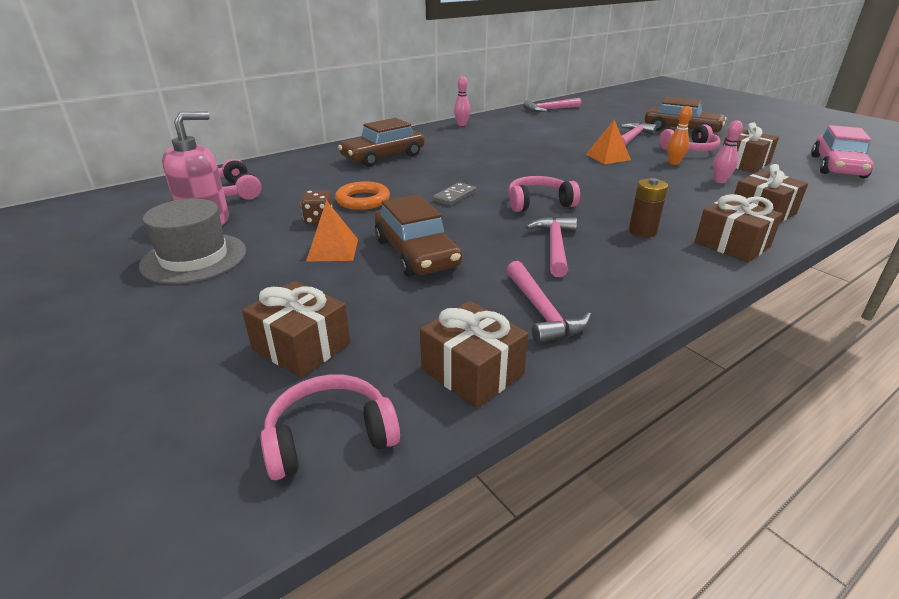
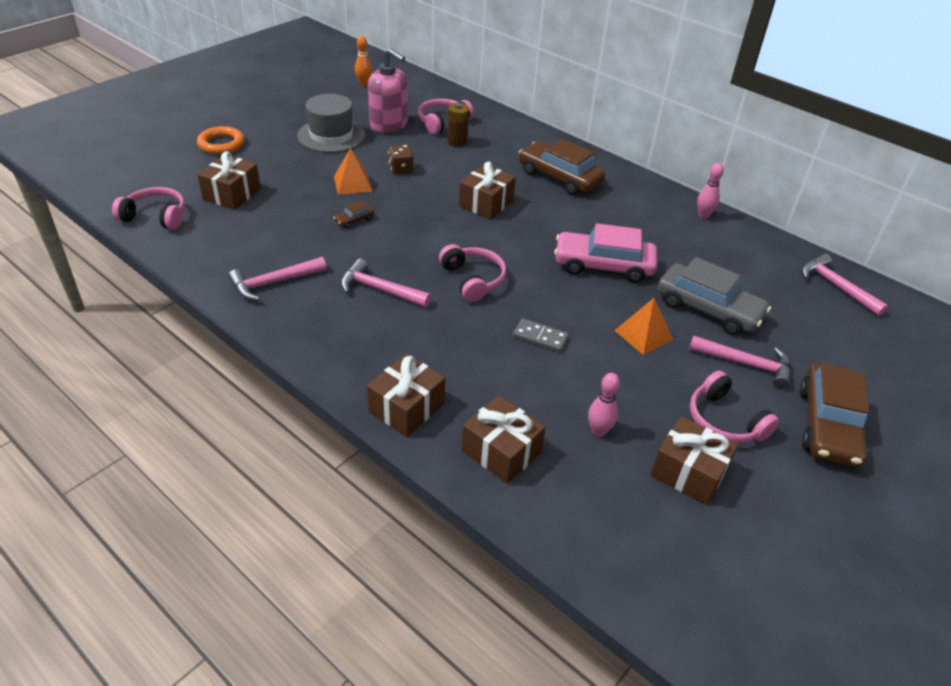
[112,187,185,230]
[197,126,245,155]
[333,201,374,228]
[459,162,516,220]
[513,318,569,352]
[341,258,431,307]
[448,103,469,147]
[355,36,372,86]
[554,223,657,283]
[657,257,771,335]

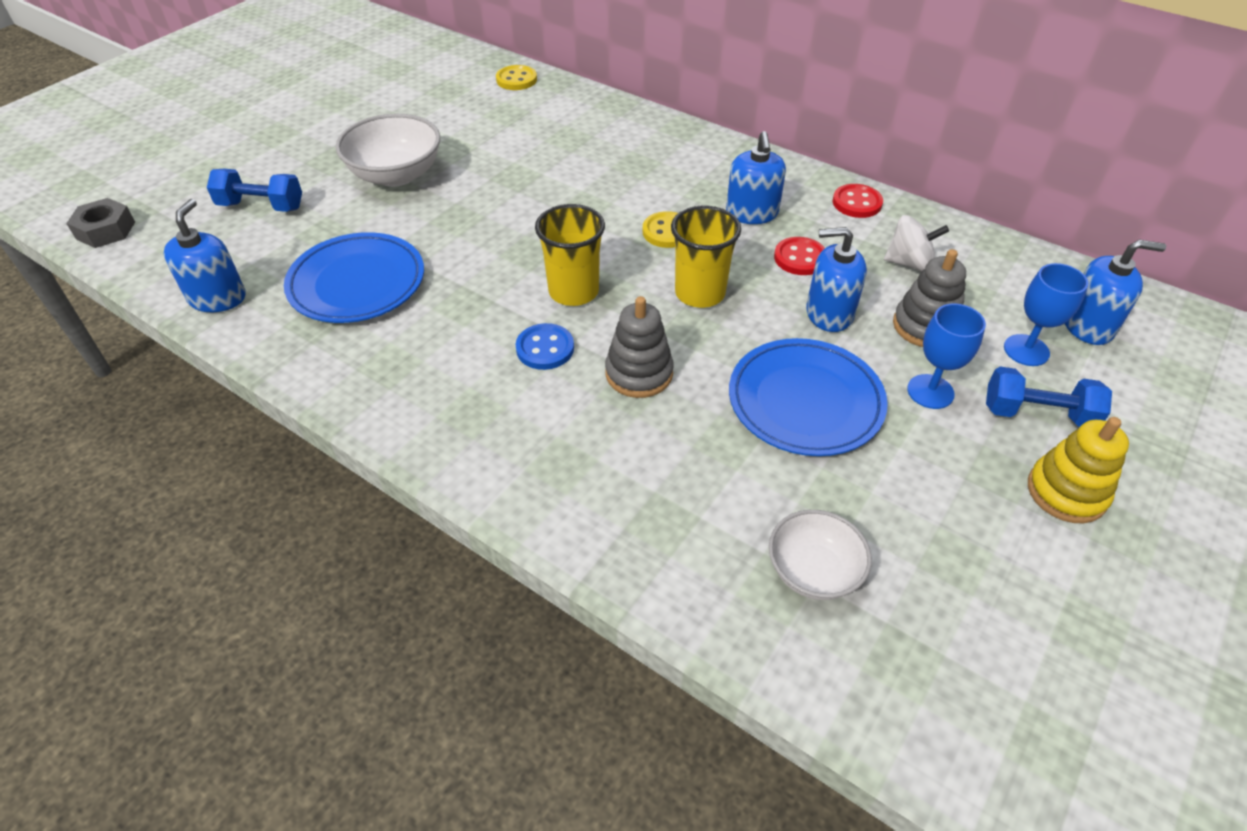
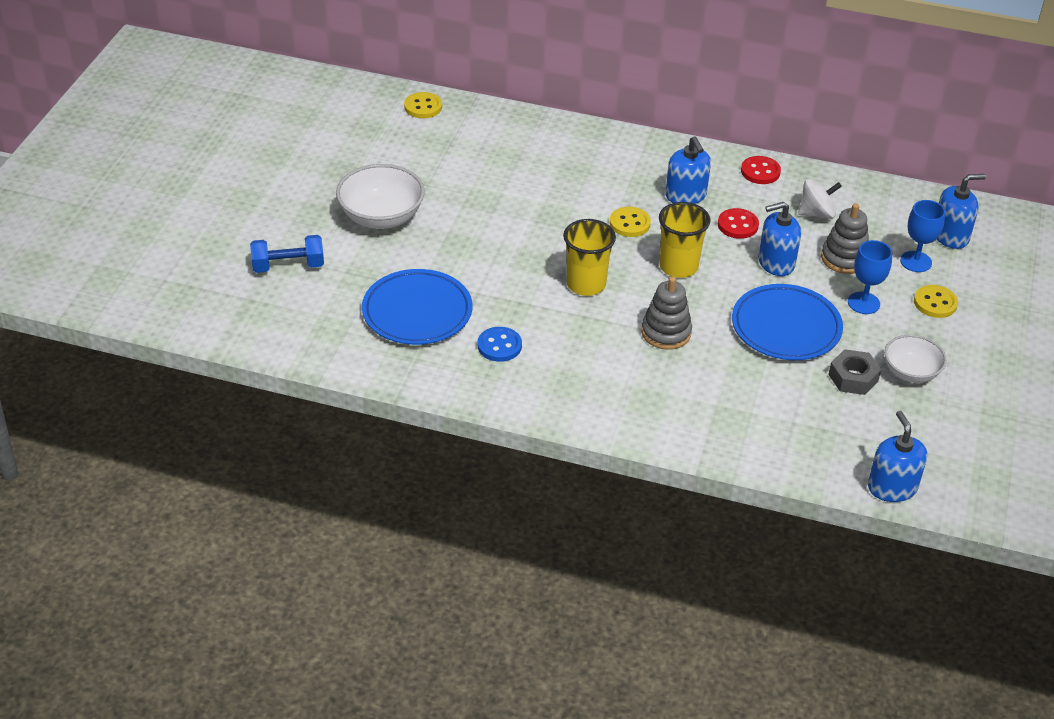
[828,349,881,395]
[868,411,927,502]
[478,327,522,362]
[884,335,947,383]
[914,285,958,318]
[1028,417,1129,523] (first image)

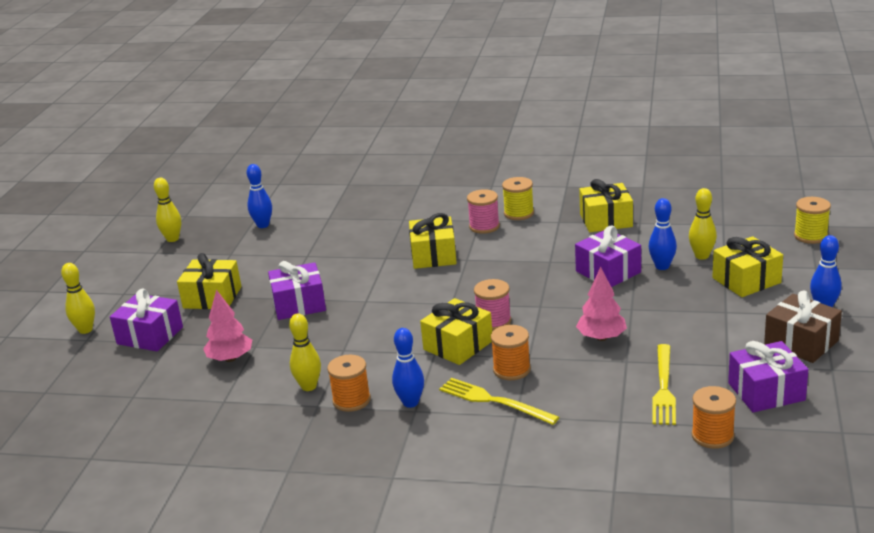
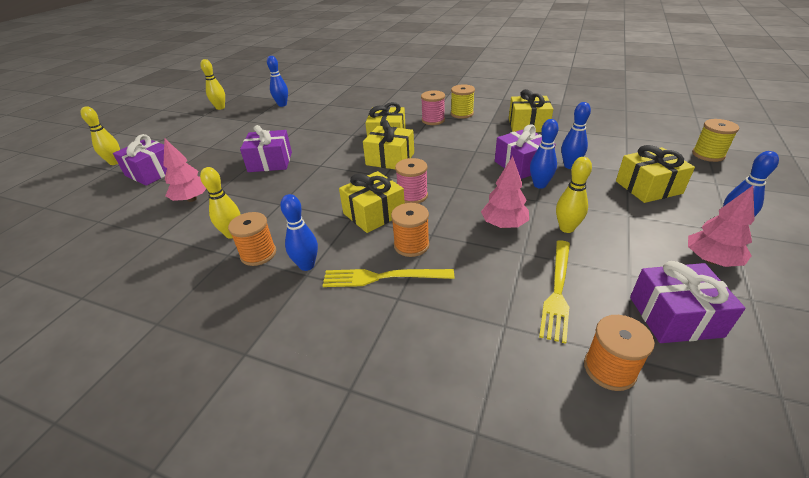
[363,120,414,169]
[323,269,454,287]
[556,157,592,233]
[688,186,755,267]
[530,119,559,189]

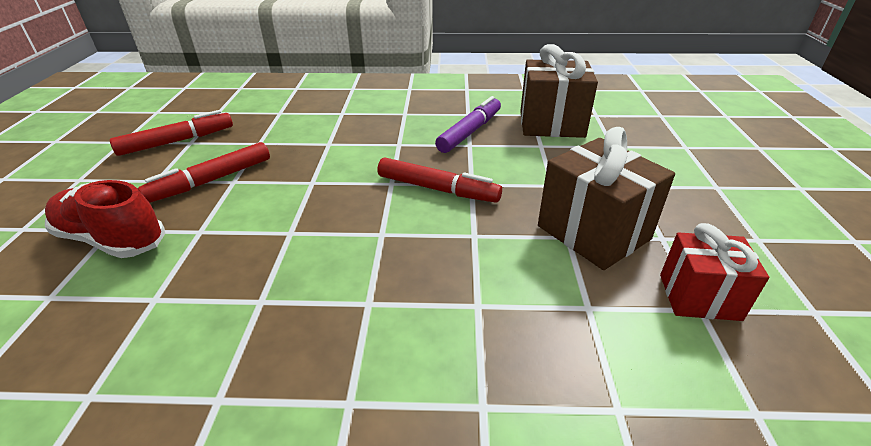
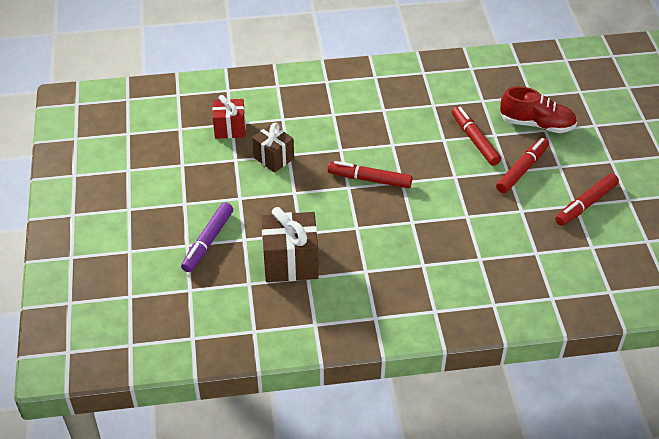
[181,202,233,272]
[252,123,294,173]
[452,106,501,166]

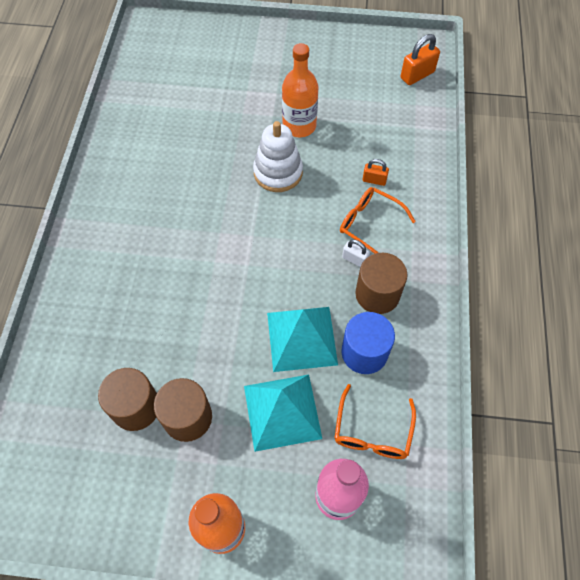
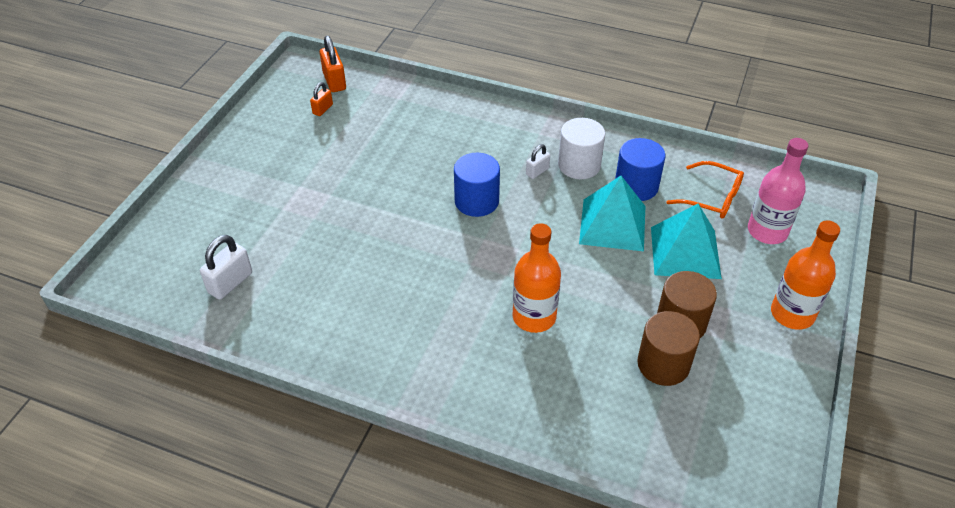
[253,121,303,192] (first image)
[512,223,561,333]
[340,187,416,254] (first image)
[558,118,605,179]
[310,82,333,116]
[200,235,252,300]
[454,153,500,217]

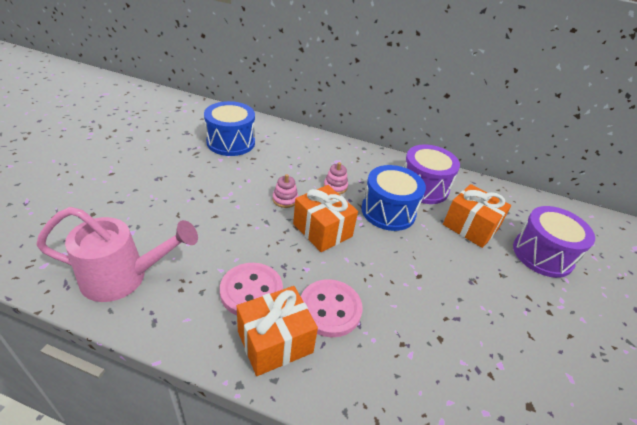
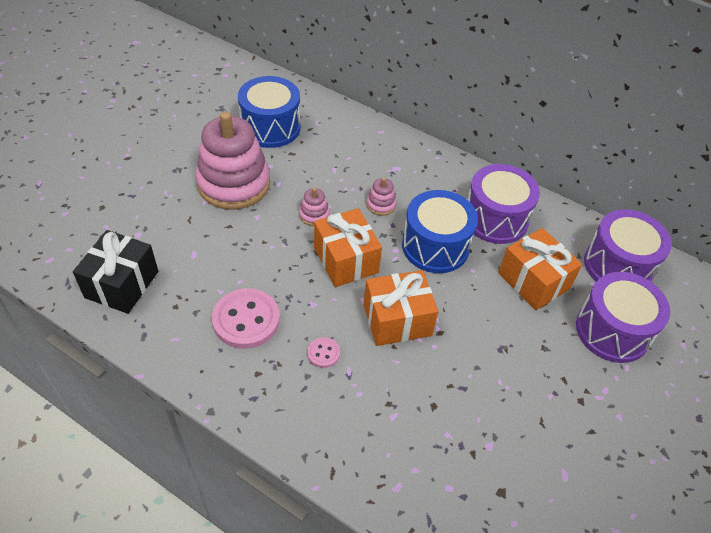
[73,230,158,314]
[364,270,438,346]
[307,337,340,368]
[196,112,270,210]
[584,210,672,281]

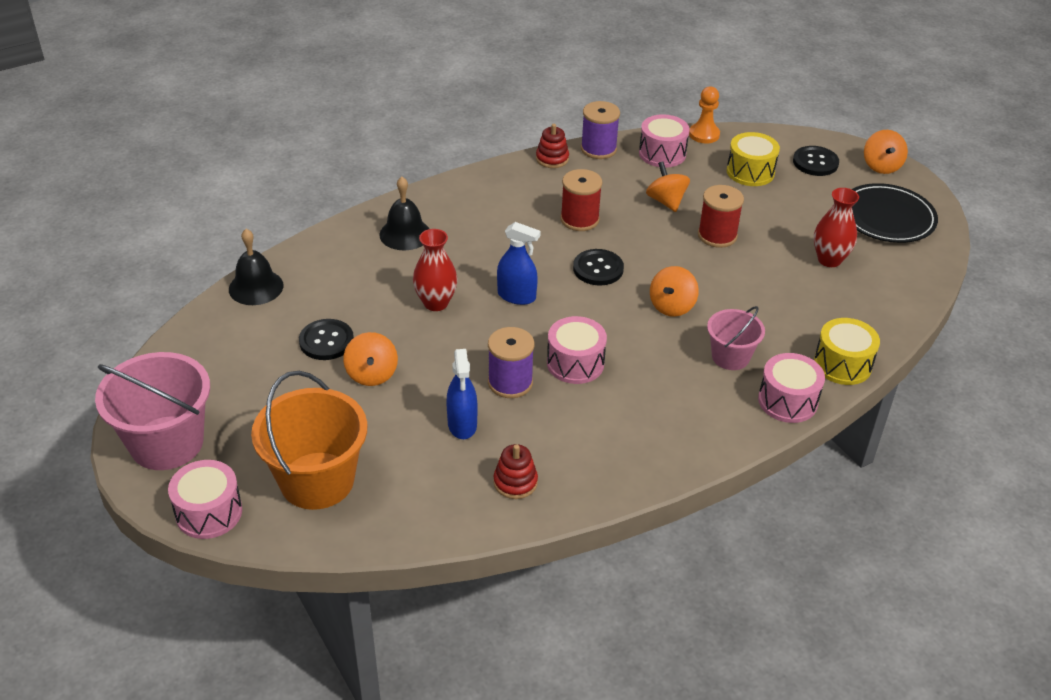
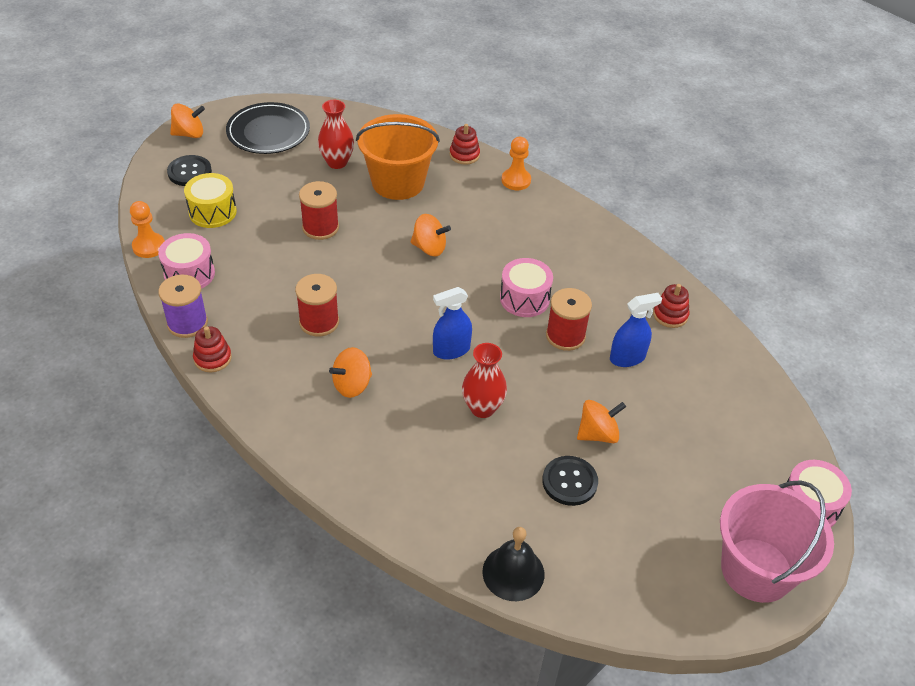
[356,114,440,200]
[379,177,429,251] (first image)
[546,288,592,351]
[433,287,472,360]
[573,249,624,285] (first image)
[329,347,372,398]
[707,306,765,370] (first image)
[501,137,531,190]
[449,124,480,165]

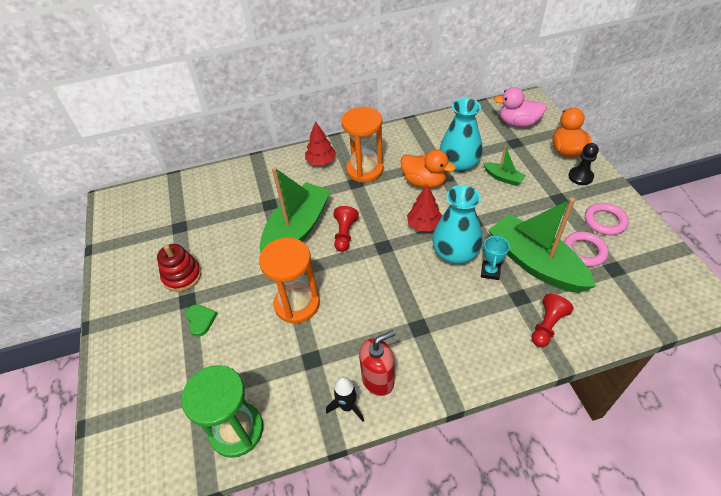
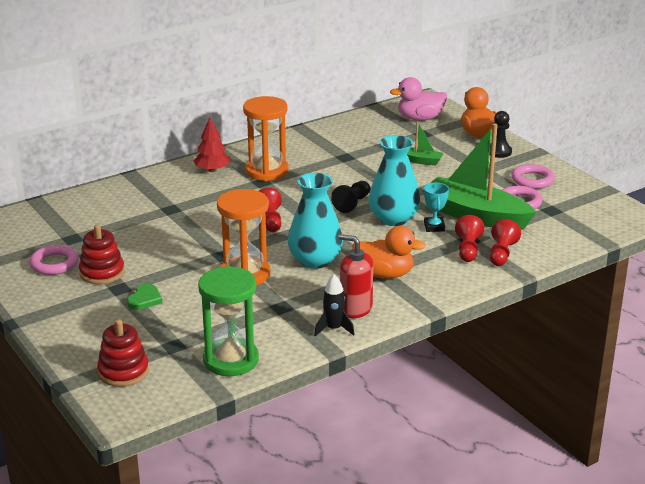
[127,283,162,310]
[260,167,331,253] (first image)
[338,234,374,318]
[352,226,426,279]
[331,181,370,213]
[288,173,343,269]
[30,245,79,275]
[97,319,149,387]
[455,215,484,262]

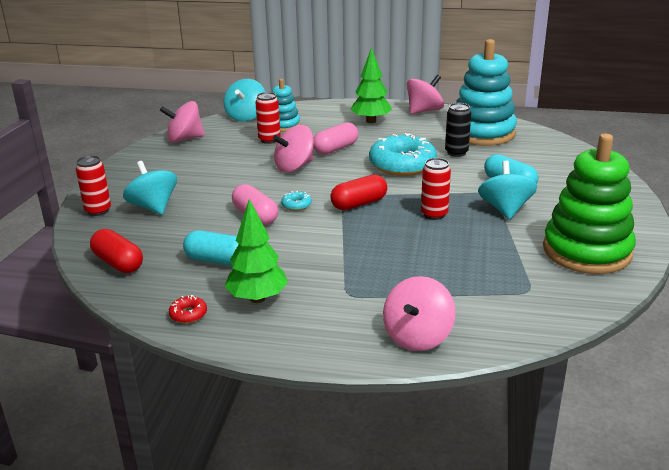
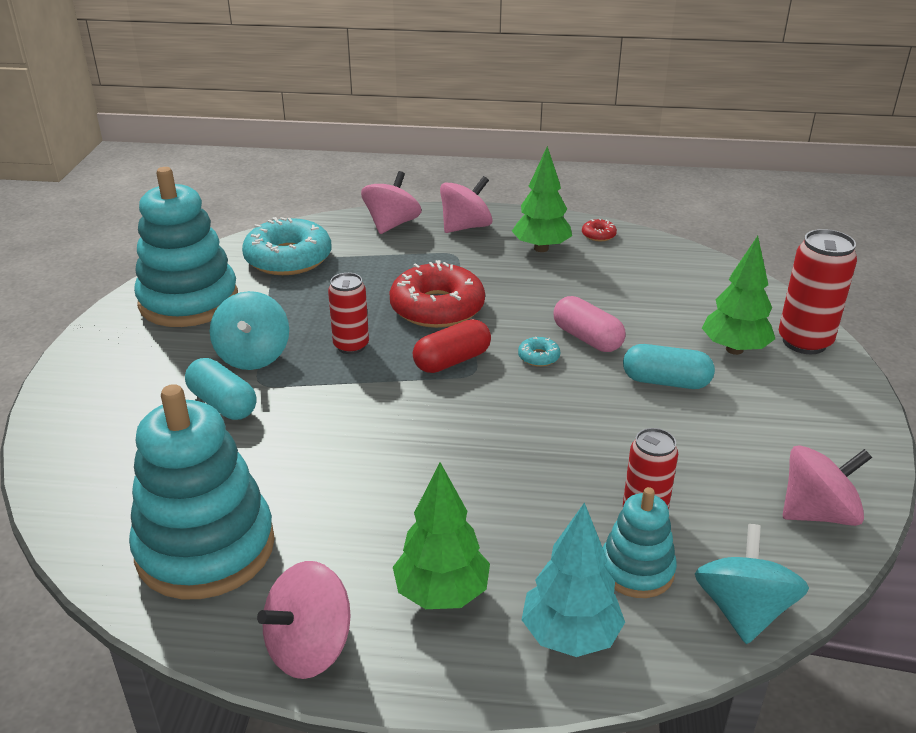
[779,229,857,354]
[90,229,143,273] (first image)
[702,236,775,355]
[623,344,715,389]
[440,176,493,233]
[313,122,358,155] (first image)
[242,217,331,275]
[445,103,471,157] (first image)
[134,167,238,327]
[389,260,485,328]
[522,502,625,657]

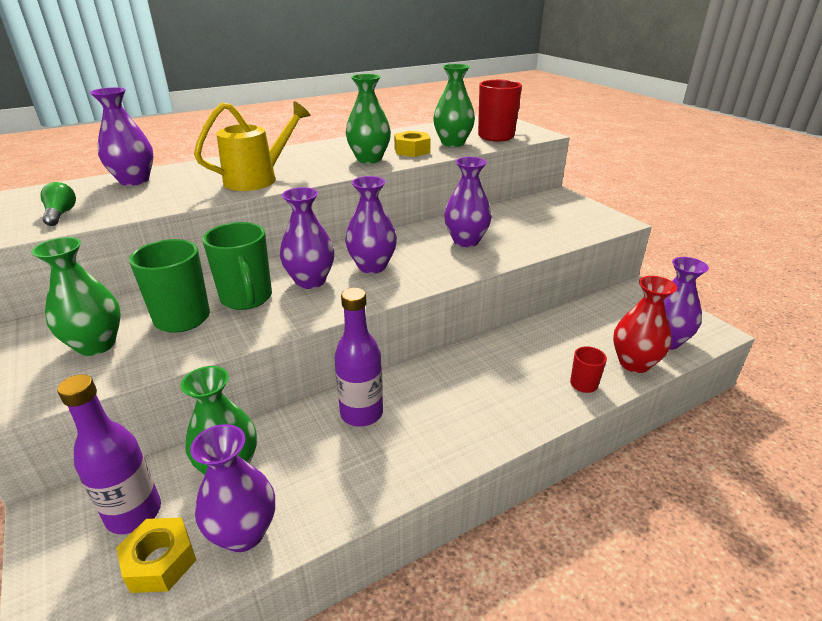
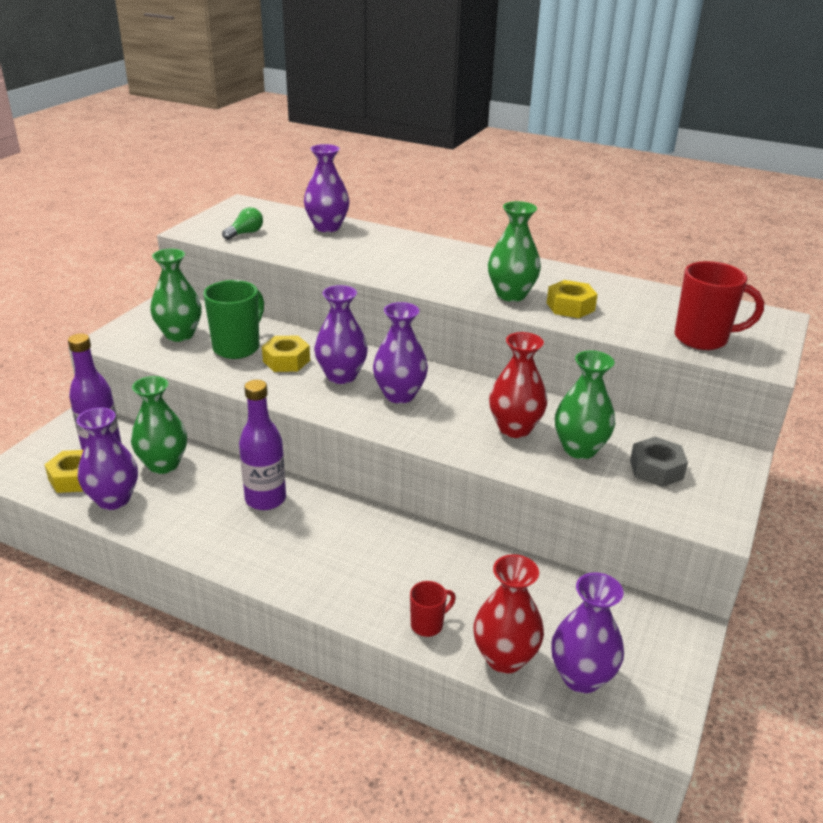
[194,101,310,191] (first image)
[262,335,310,372]
[555,351,615,459]
[489,332,547,438]
[630,437,688,487]

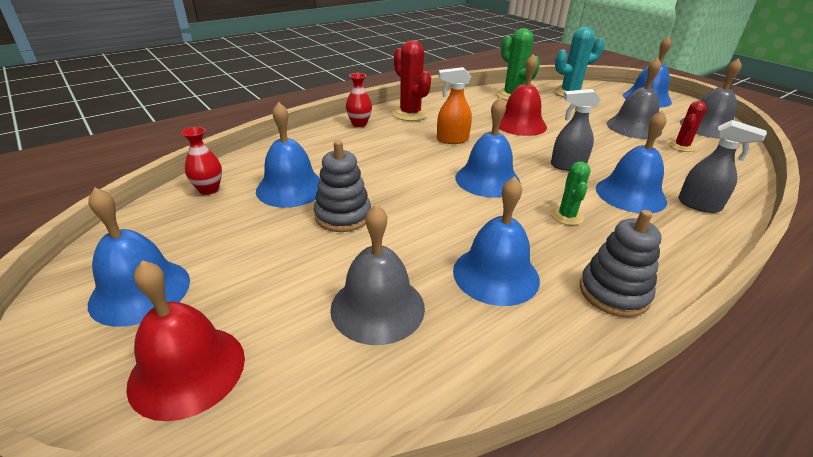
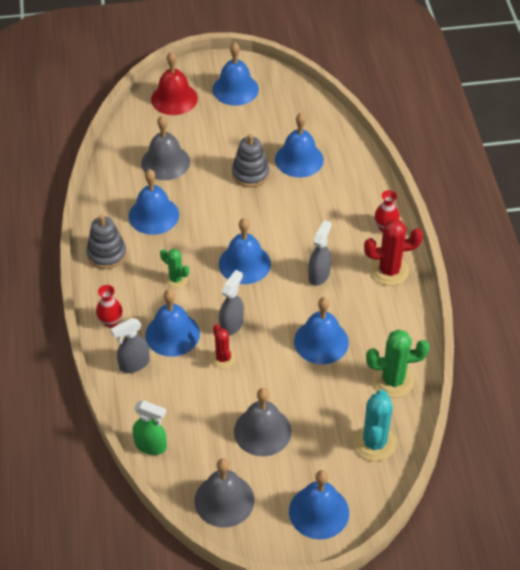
[96,285,122,328]
[308,220,332,286]
[294,297,349,364]
[210,324,235,369]
[132,400,167,455]

